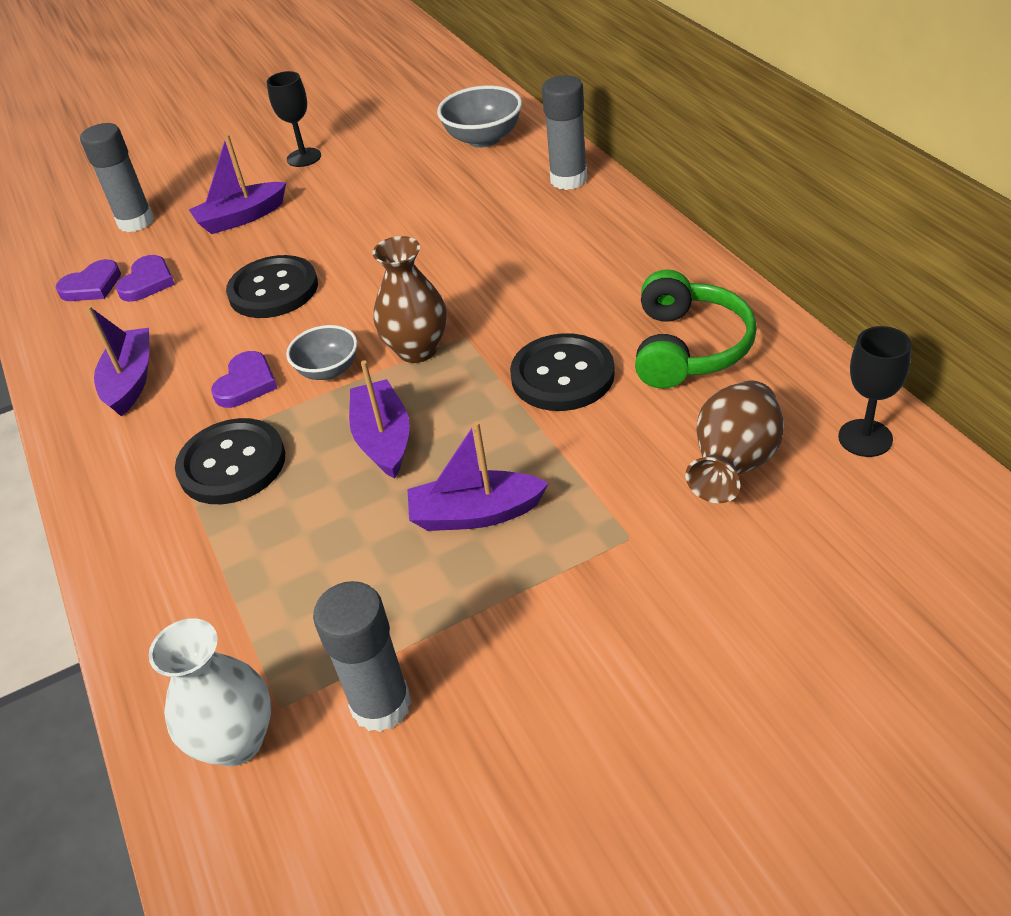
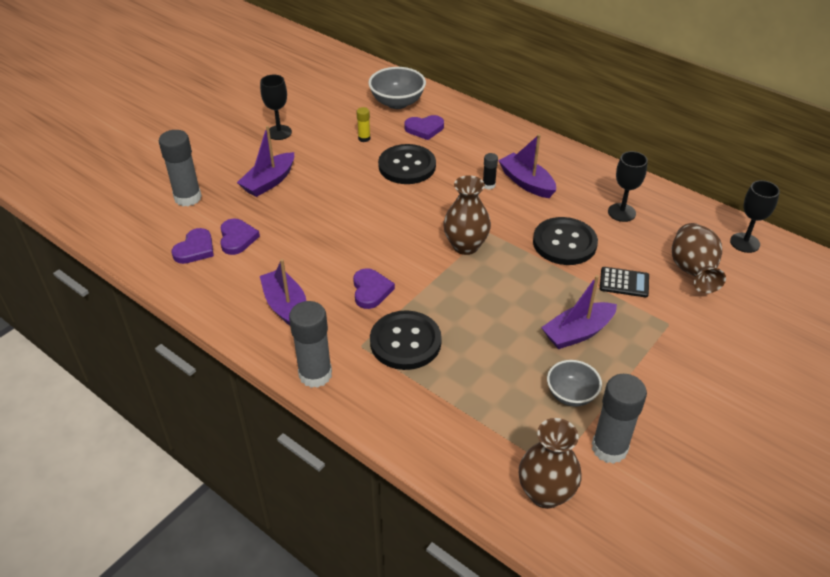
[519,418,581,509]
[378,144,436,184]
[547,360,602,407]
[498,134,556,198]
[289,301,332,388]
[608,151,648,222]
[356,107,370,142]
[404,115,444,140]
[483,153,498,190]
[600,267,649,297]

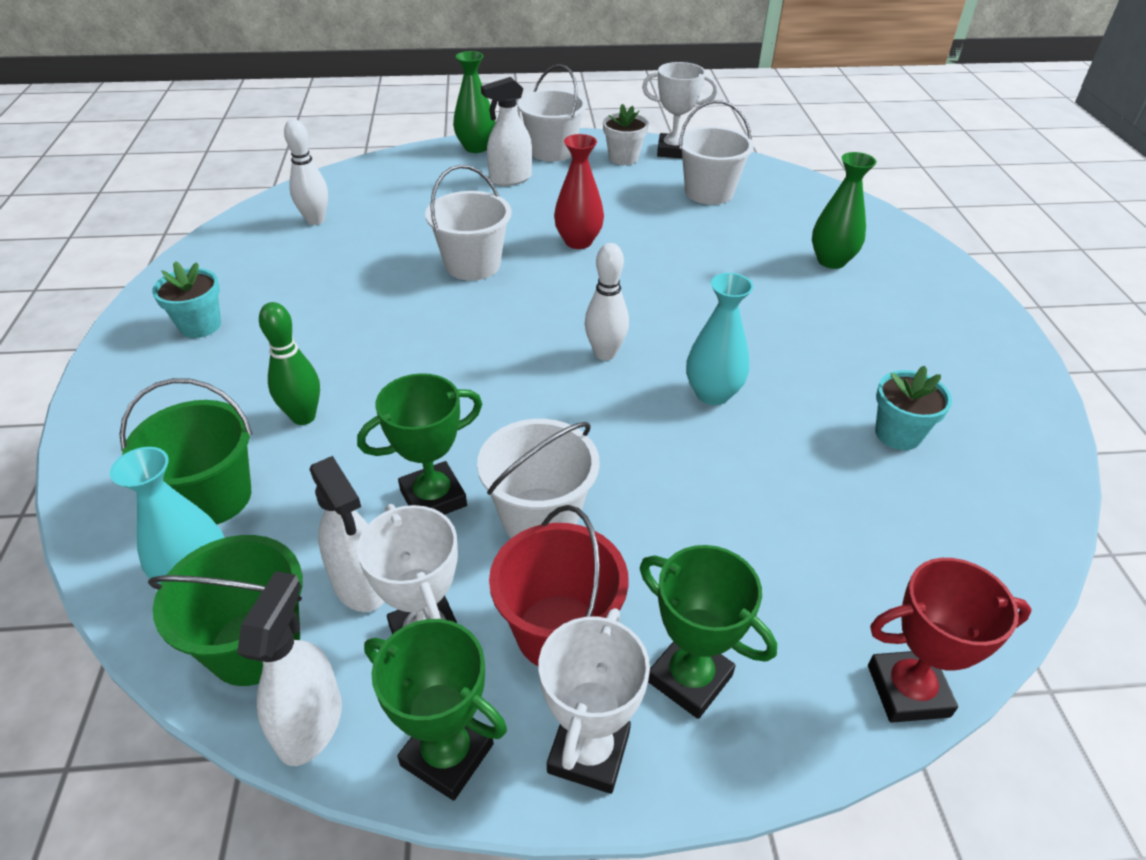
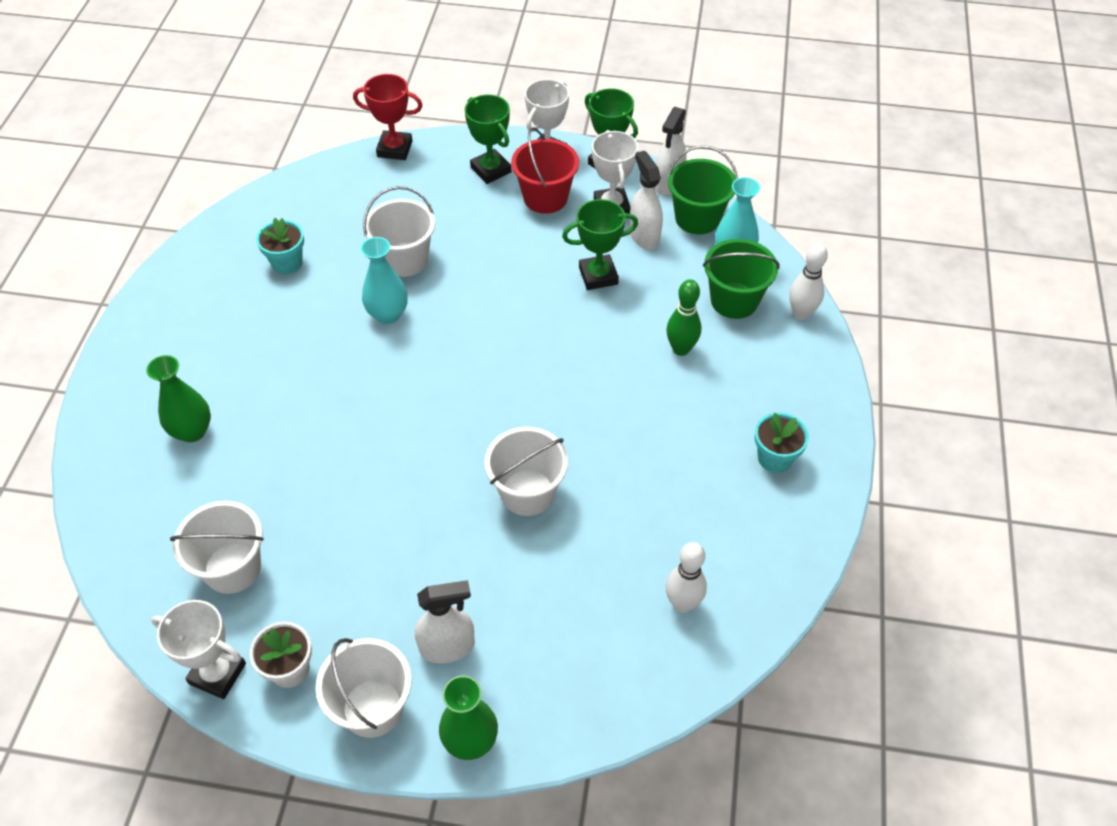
[363,186,435,277]
[554,134,604,249] (first image)
[789,243,828,320]

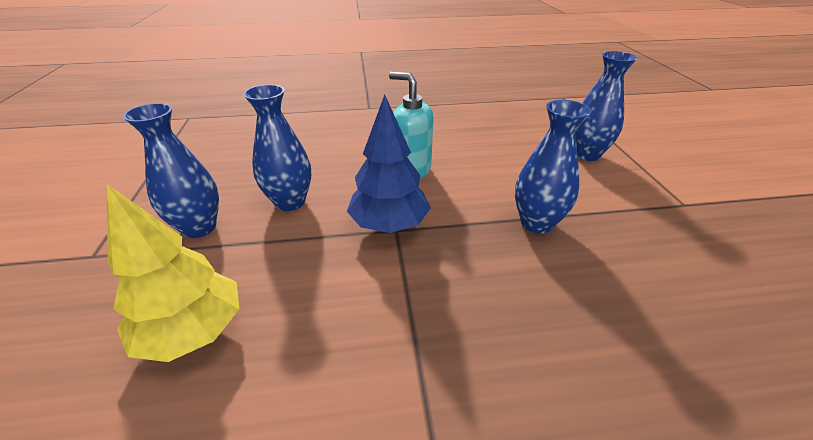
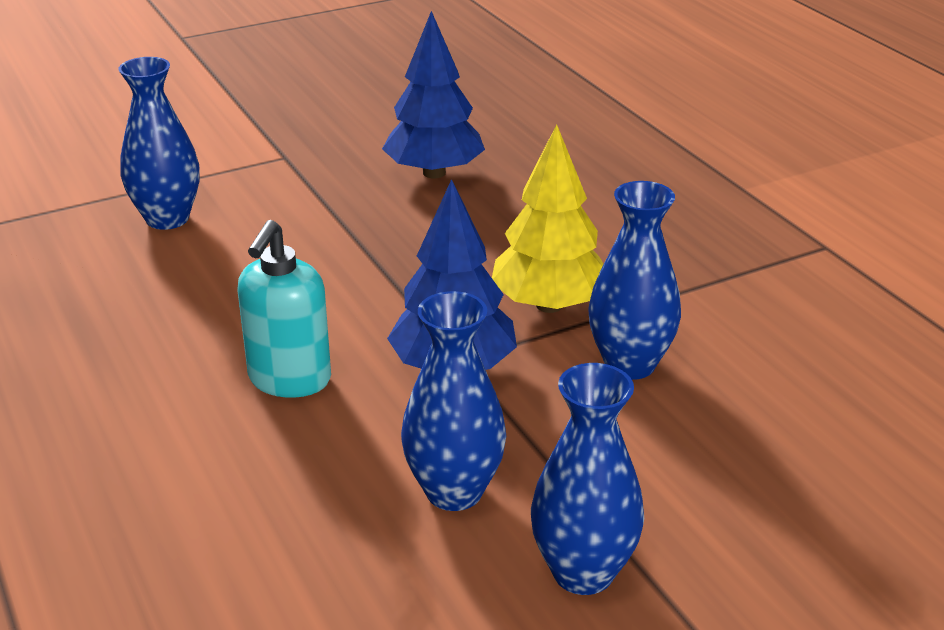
[492,124,604,313]
[588,181,681,380]
[382,11,485,178]

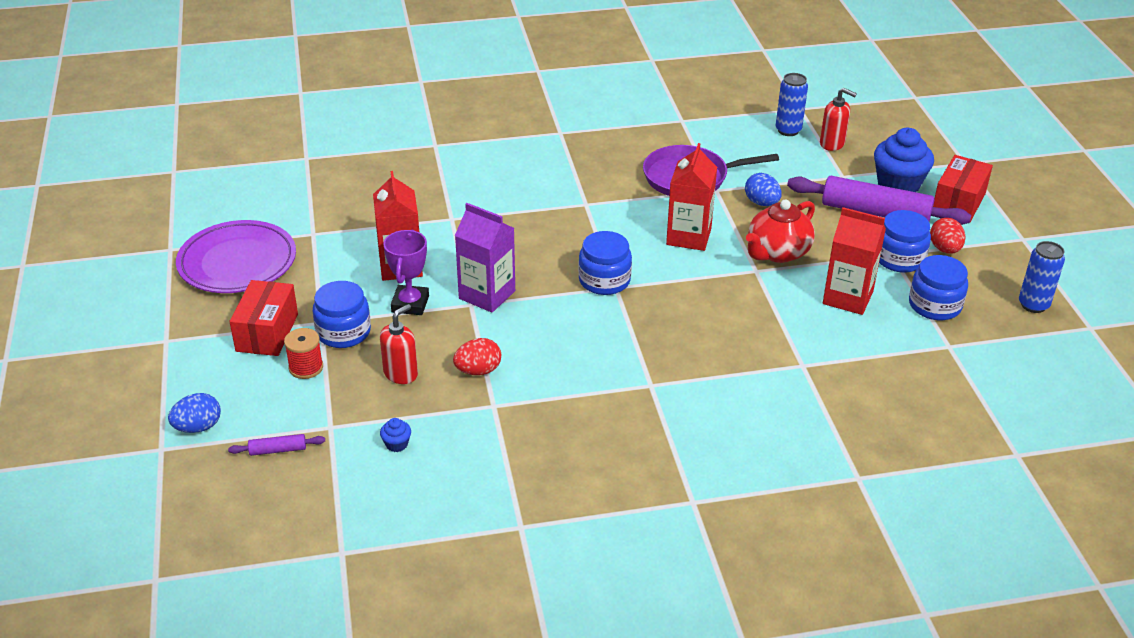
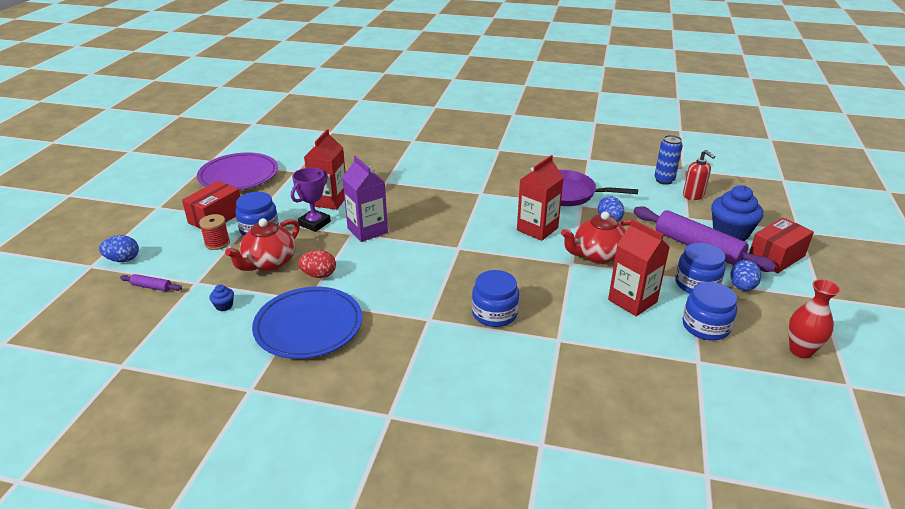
[225,218,300,271]
[472,270,519,327]
[730,260,761,291]
[788,279,840,359]
[252,287,362,359]

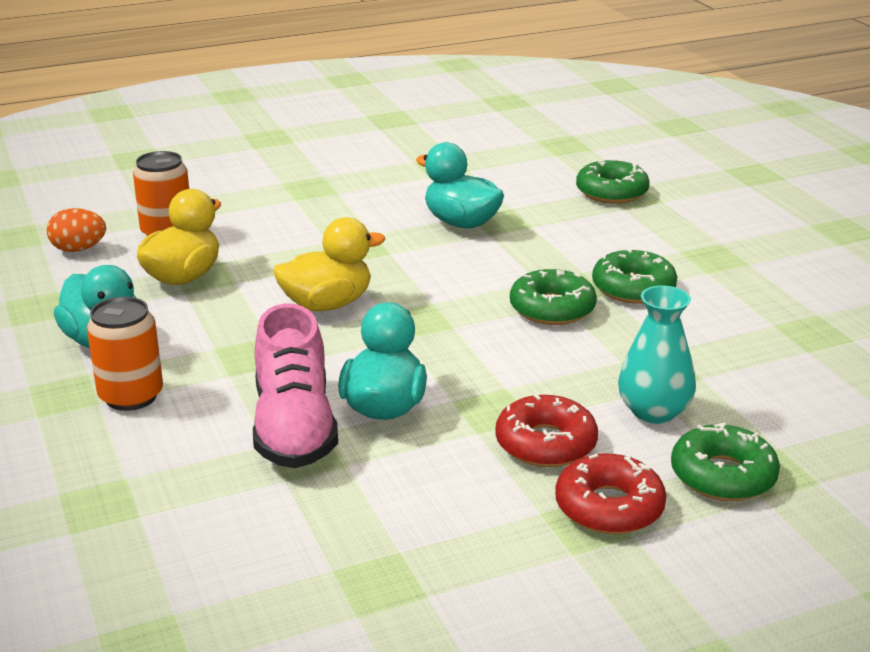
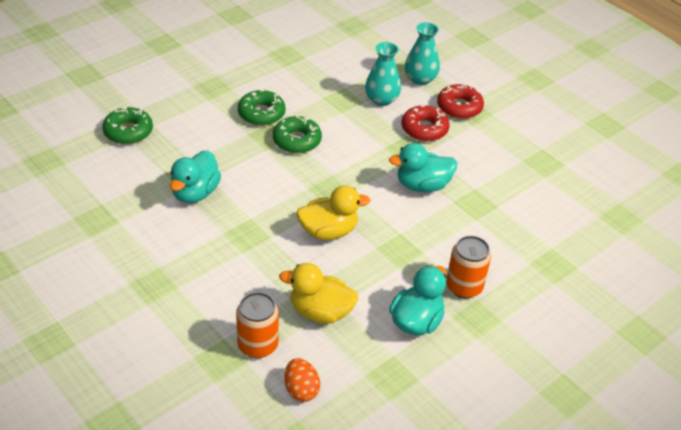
[253,303,338,468] (first image)
[296,185,371,240]
[405,22,440,85]

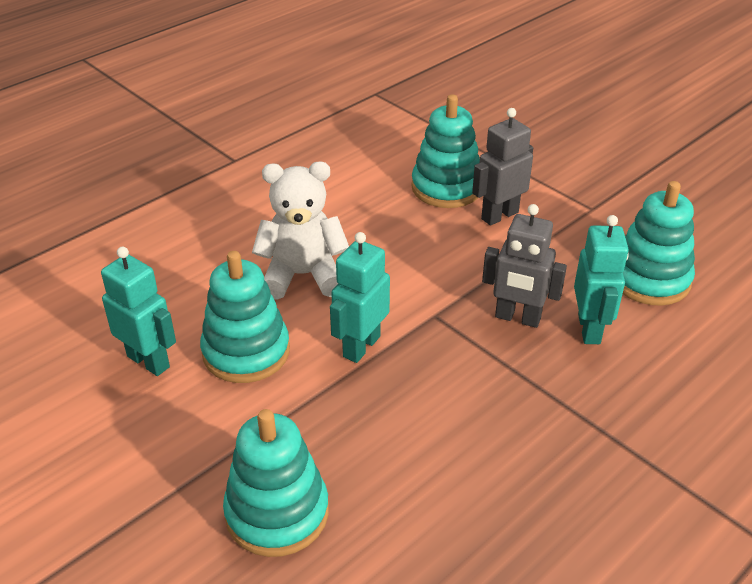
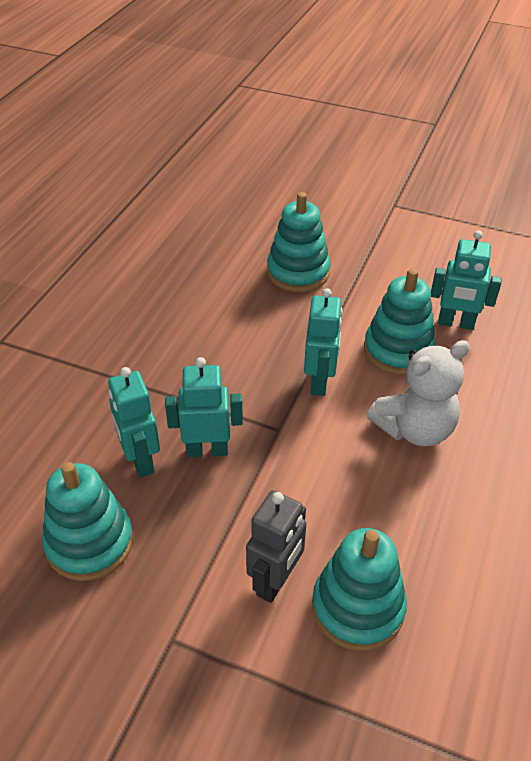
[165,357,243,457]

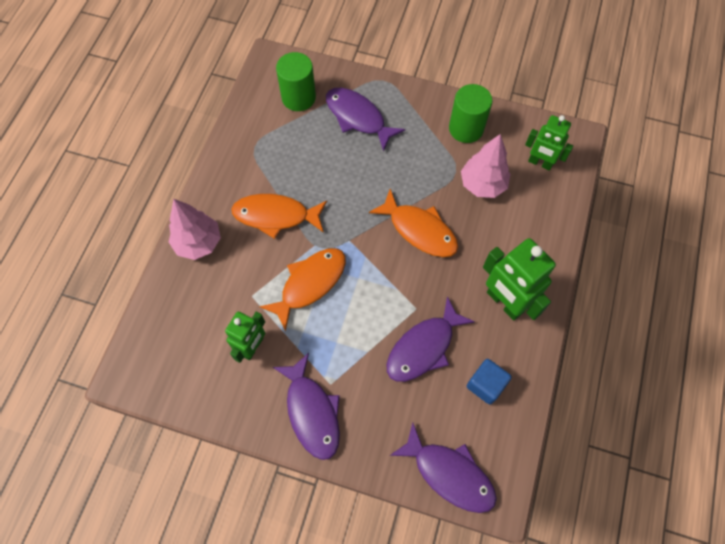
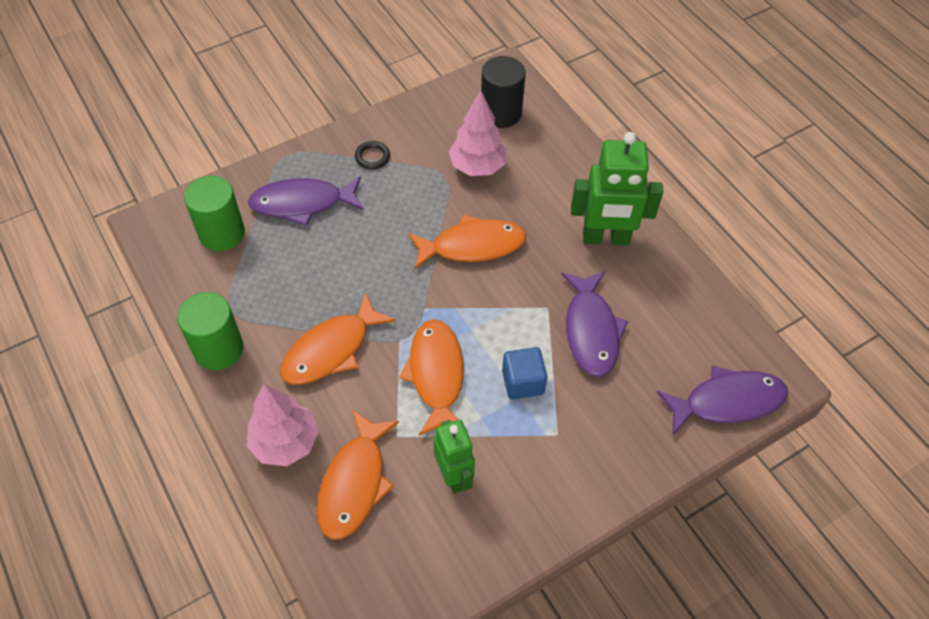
[273,353,340,460] (first image)
[177,292,244,370]
[502,347,547,399]
[481,56,526,128]
[317,410,399,540]
[355,141,390,169]

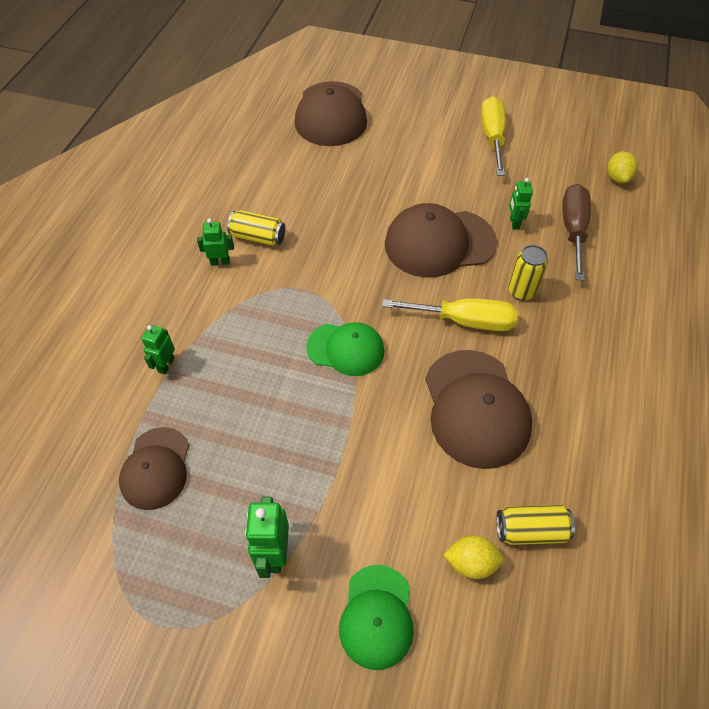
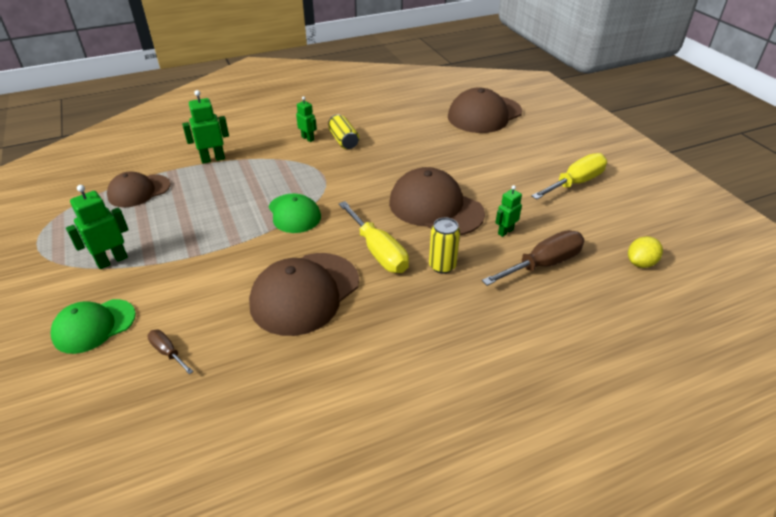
[182,90,229,164]
[147,329,194,374]
[496,505,575,545] (first image)

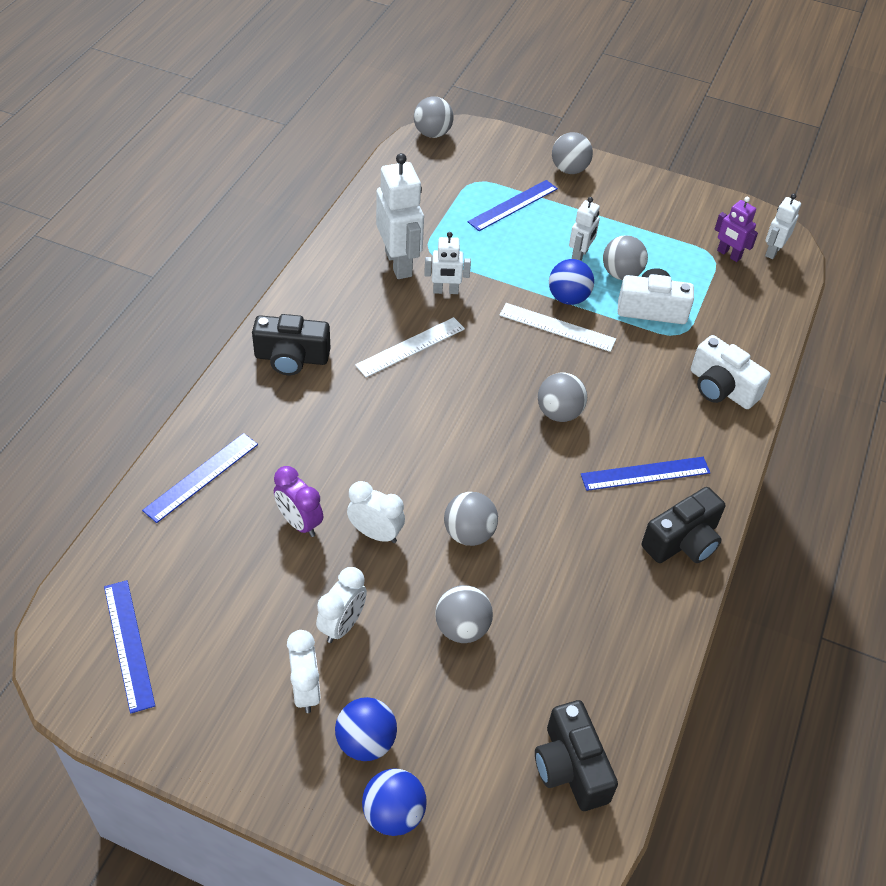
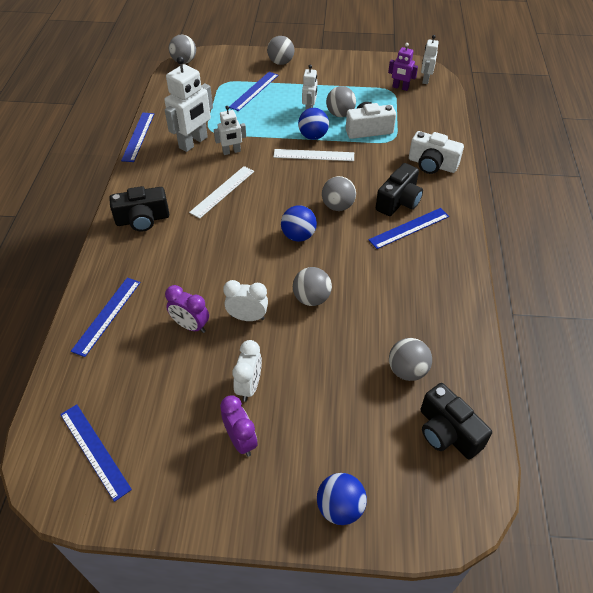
[220,395,257,457]
[281,205,317,242]
[164,56,213,152]
[389,338,432,381]
[376,163,423,216]
[121,113,154,162]

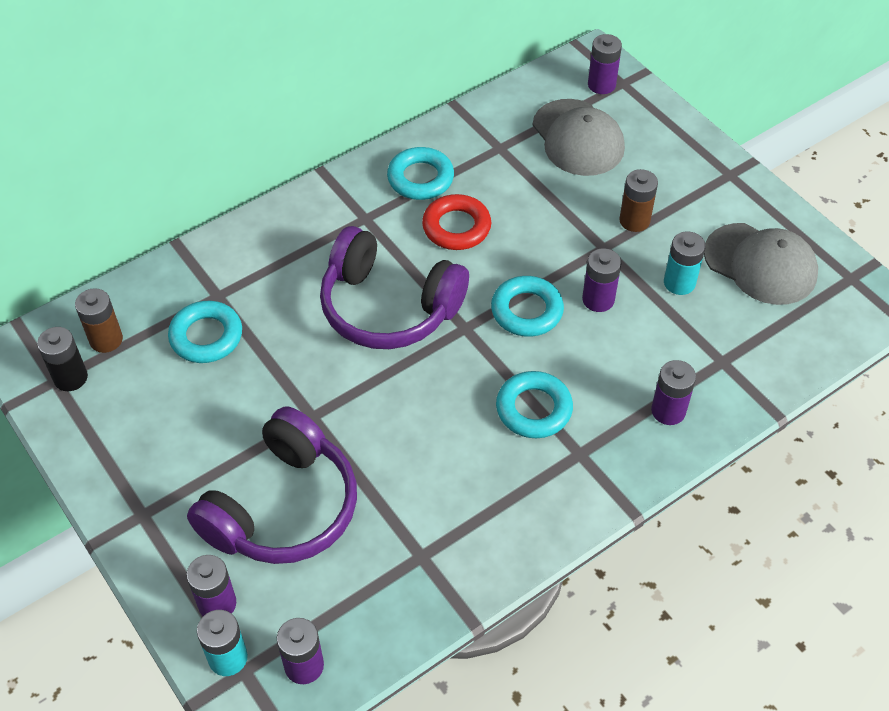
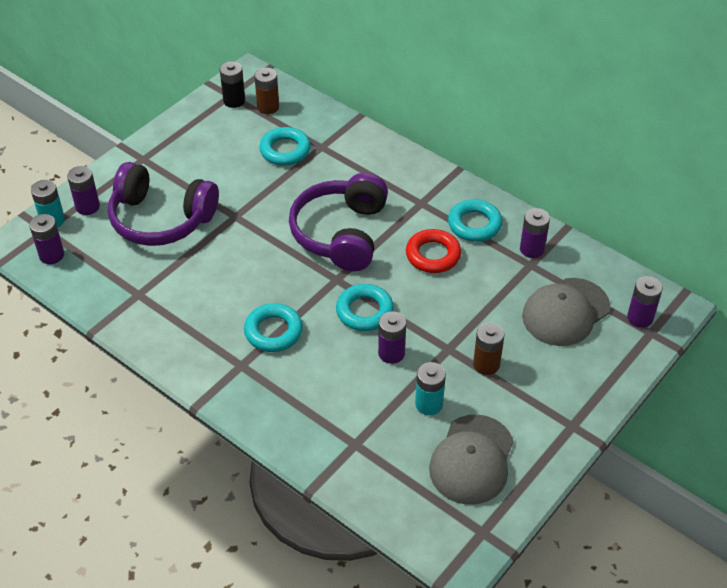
[520,208,550,258]

